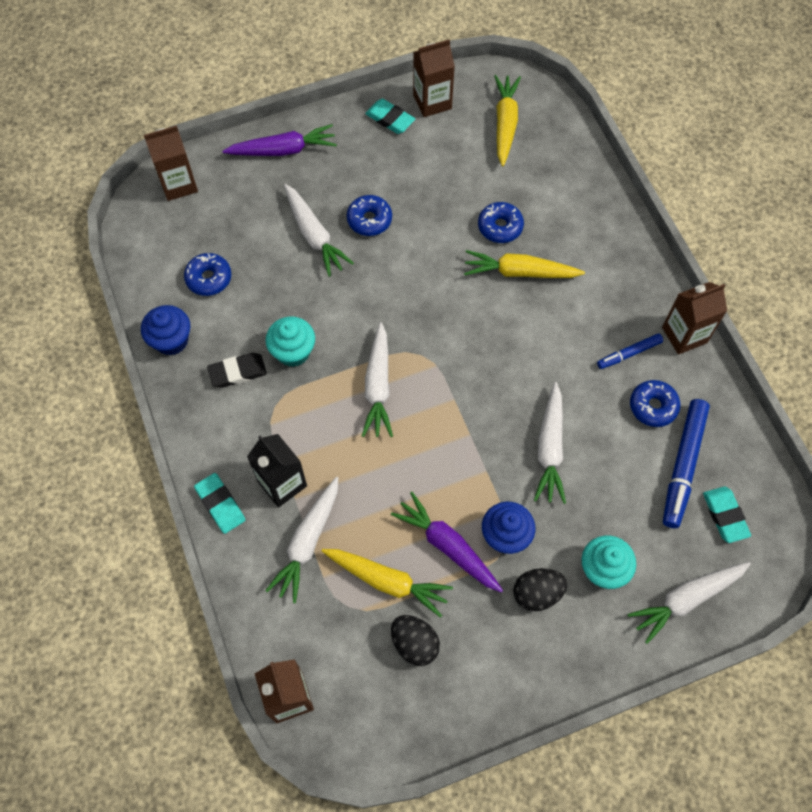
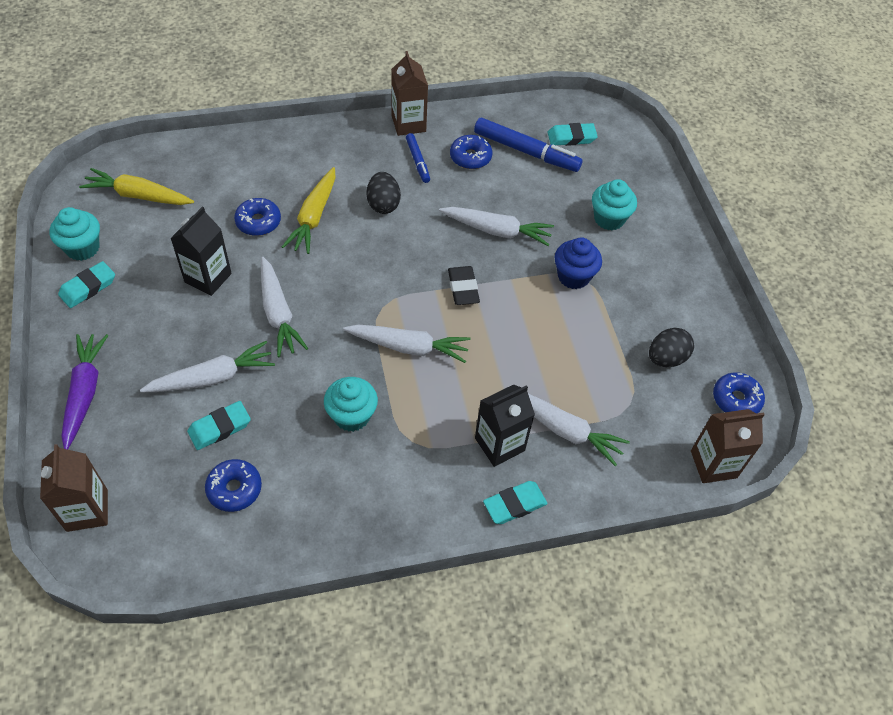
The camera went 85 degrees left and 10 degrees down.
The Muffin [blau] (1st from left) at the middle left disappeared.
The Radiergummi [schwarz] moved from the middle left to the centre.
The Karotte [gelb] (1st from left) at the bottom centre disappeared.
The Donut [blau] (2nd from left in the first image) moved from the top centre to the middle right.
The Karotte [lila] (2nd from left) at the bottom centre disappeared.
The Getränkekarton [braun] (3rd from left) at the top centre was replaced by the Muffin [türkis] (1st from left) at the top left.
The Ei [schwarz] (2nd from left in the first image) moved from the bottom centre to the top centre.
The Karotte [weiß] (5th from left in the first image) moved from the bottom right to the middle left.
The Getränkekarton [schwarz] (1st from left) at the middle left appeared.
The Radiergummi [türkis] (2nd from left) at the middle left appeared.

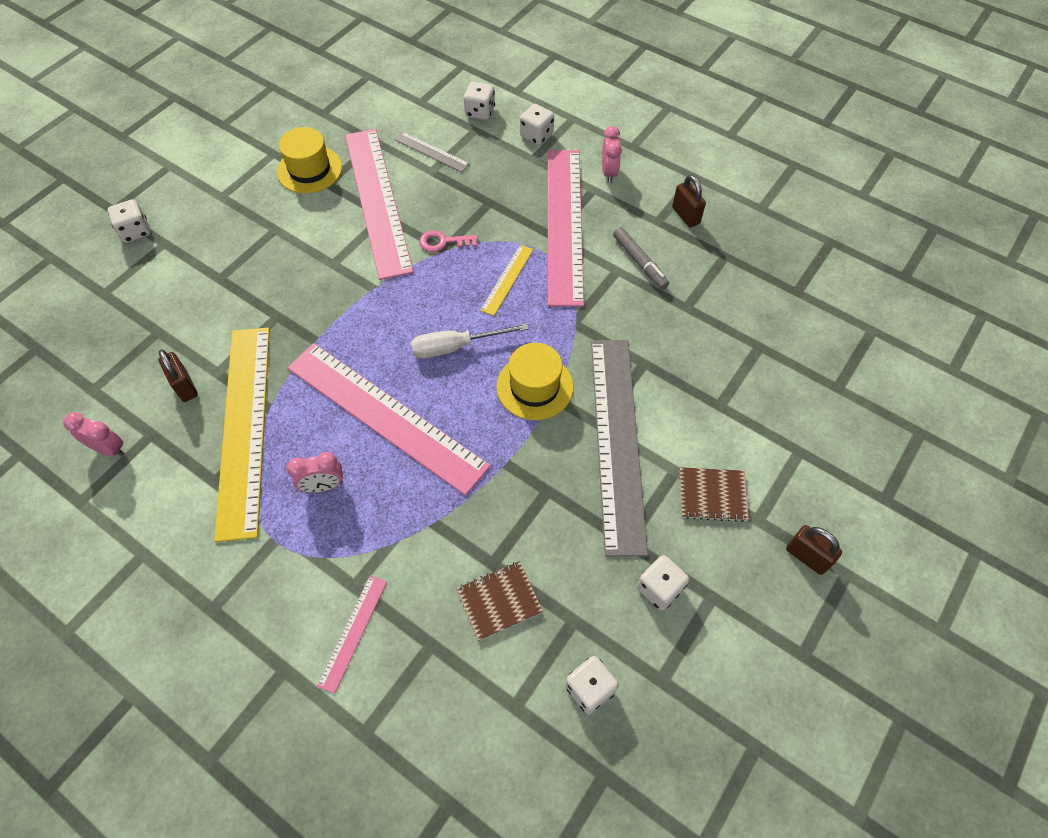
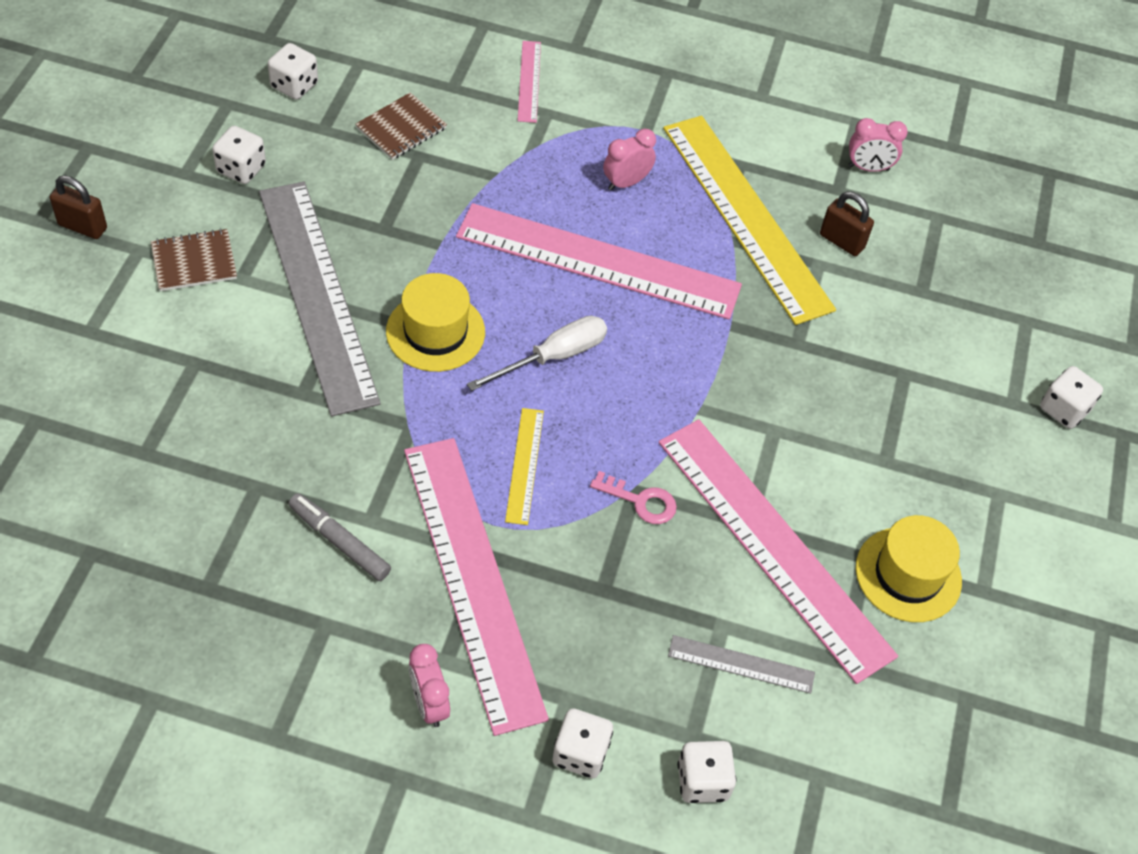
The camera went 155 degrees right and 5 degrees down.
The Schlüssel [rosa] at the top centre turned 45 degrees clockwise.
The Vorhängeschloss [braun] (2nd from left) at the top centre disappeared.

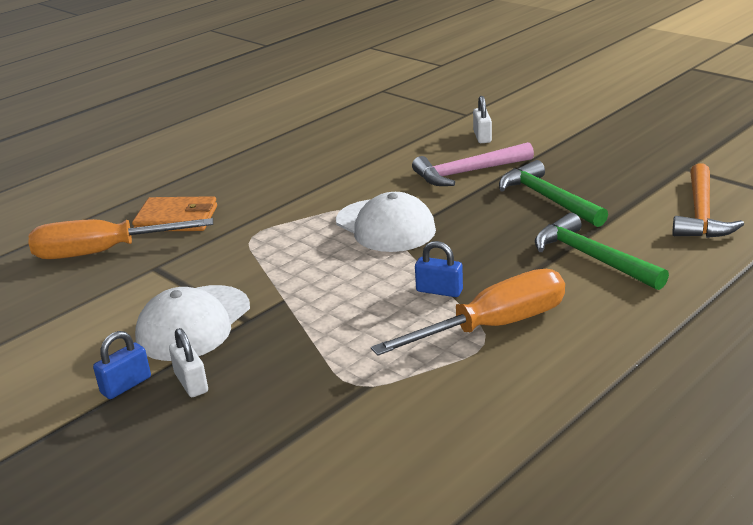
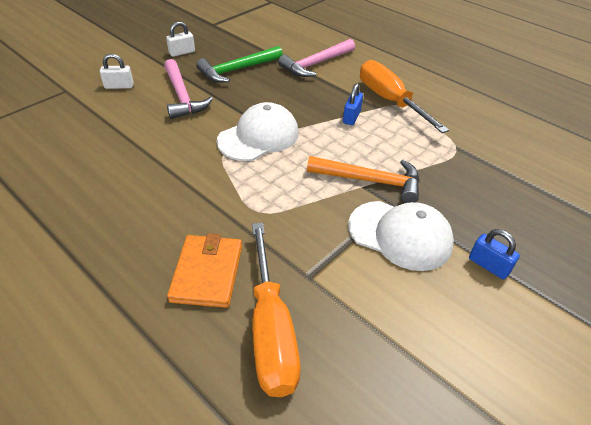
The camera went 95 degrees left and 15 degrees up.
The Vorhängeschloss [weiß] (1st from left in the first image) moved from the bottom left to the top left.
The Hammer [grün] (2nd from left) at the middle right became the Hammer [rosa] (2nd from left) at the top centre.
The Hammer [orange] moved from the middle right to the centre.

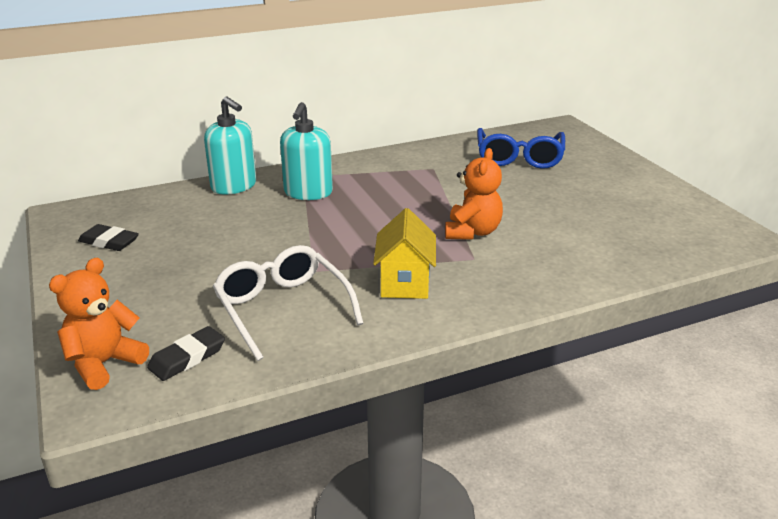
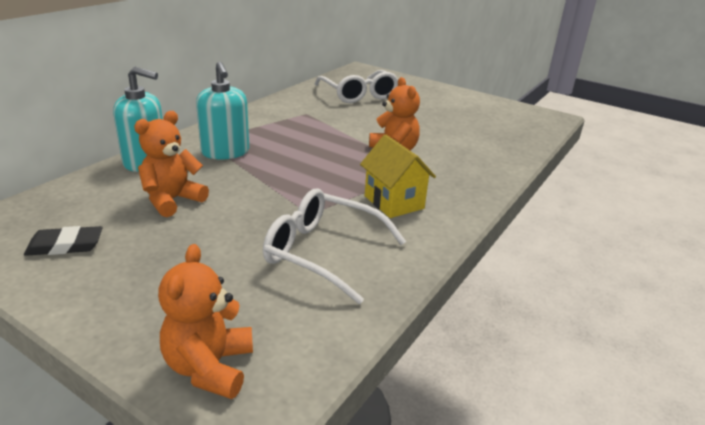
The camera went 35 degrees left and 0 degrees up.
The Radiergummi [schwarz] (2nd from left) at the bottom left disappeared.
The Brille [blau] at the top right became the Brille [weiß] (2nd from left) at the top centre.
The Teddybär [orange] (1st from left) at the middle left appeared.

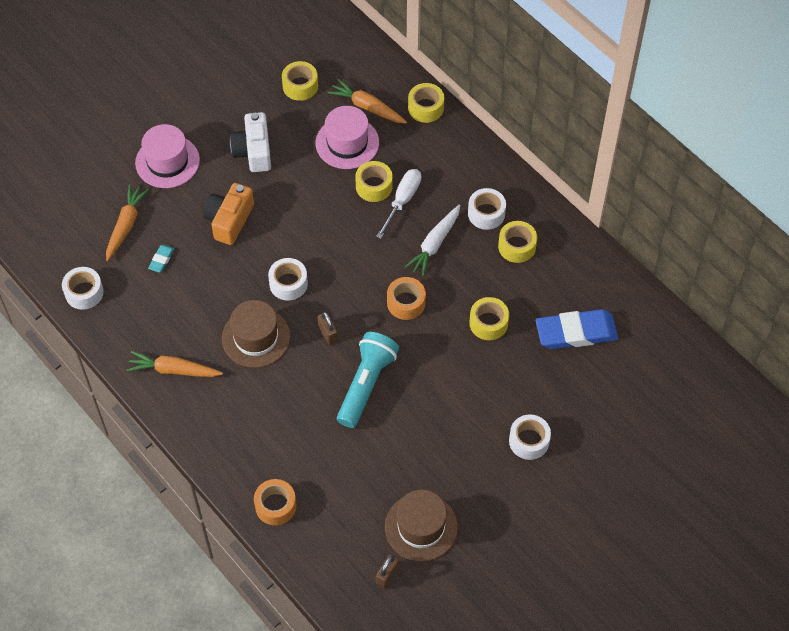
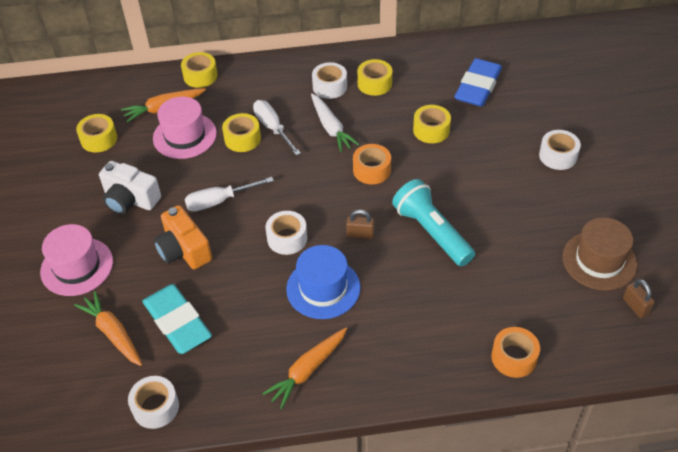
The camera went 55 degrees left and 10 degrees down.
The Radiergummi [türkis] at the middle left changed to 2.30 times the size.
The Hut [braun] (1st from left) at the middle left became the Hut [blau] at the centre.
The Schraubenzieher [weiß] (1st from left) at the centre appeared.

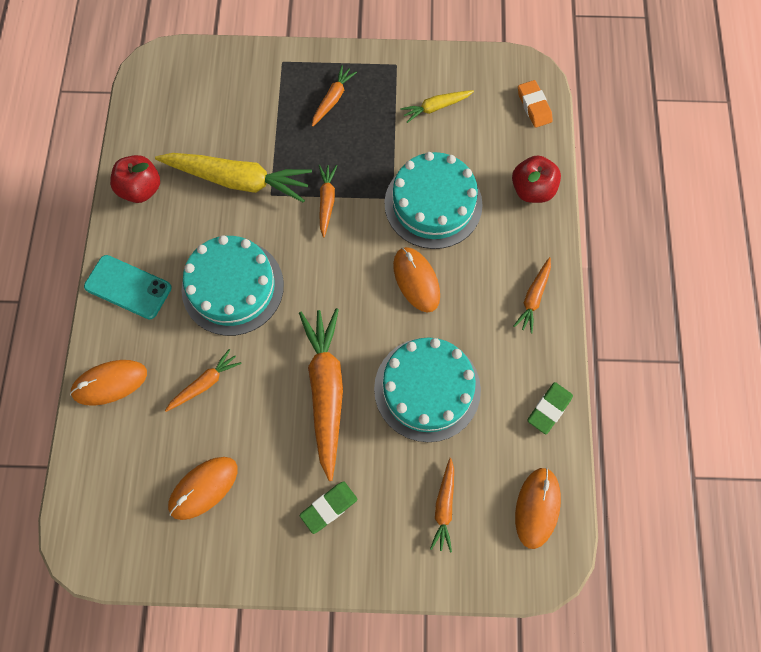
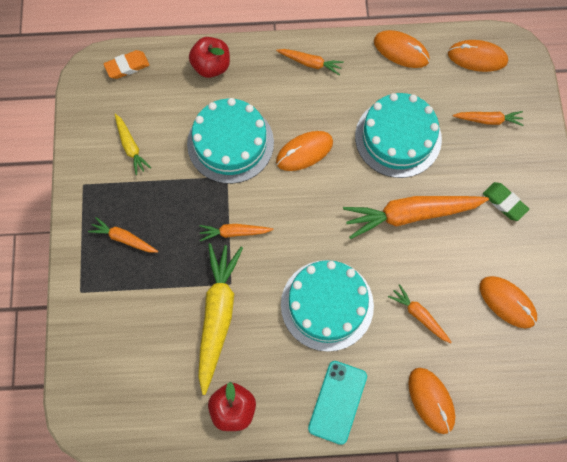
The camera went 95 degrees left and 0 degrees up.
The Radiergummi [grün] (2nd from left) at the middle right was replaced by the Computermaus [orange] (2nd from left) at the top right.

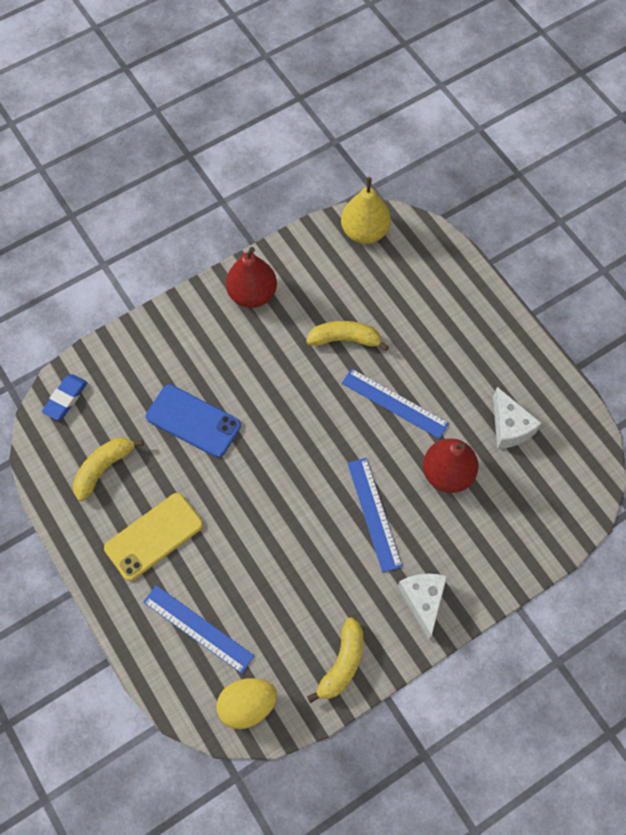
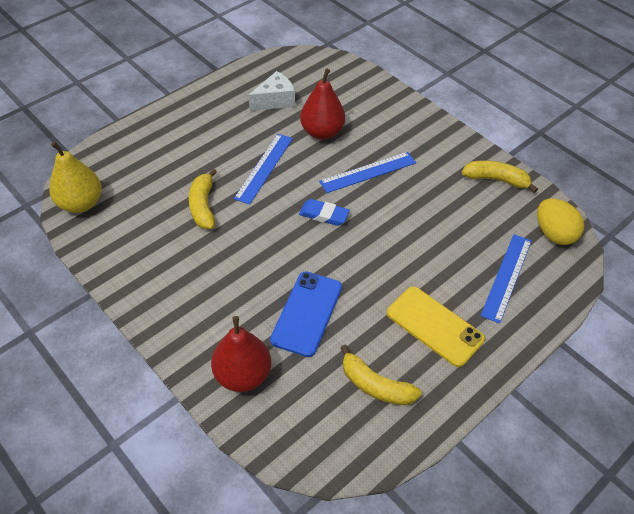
The camera went 100 degrees left and 15 degrees down.
The Radiergummi [blau] moved from the middle left to the centre.
The Birne [rot] (1st from left) moved from the top centre to the bottom centre.
The Käse [weiß] (1st from left) at the bottom right disappeared.

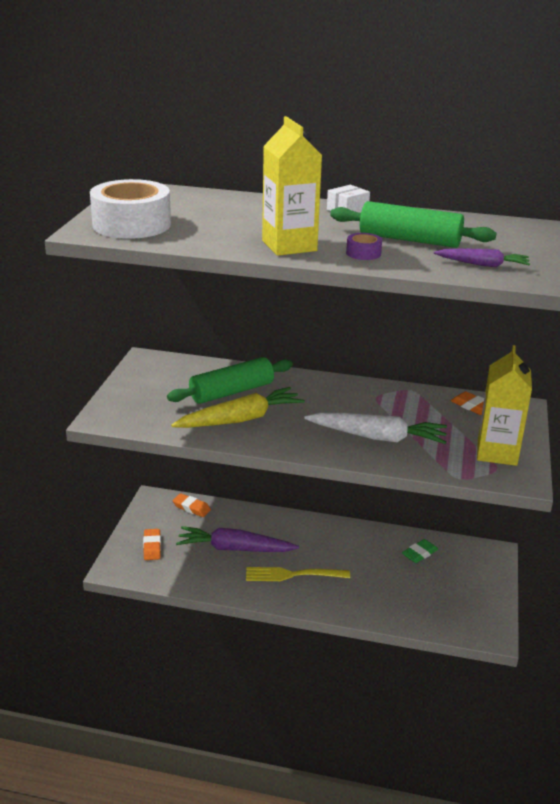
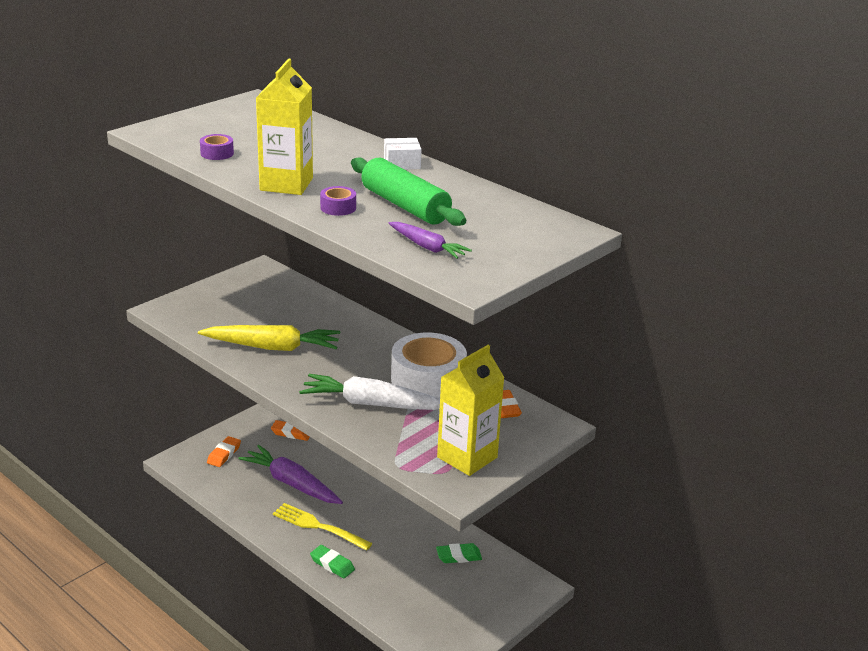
The camera went 30 degrees right and 0 degrees up.
The Klebeband [weiß] moved from the top left to the centre.
The Nudelholz [grün] (1st from left) at the centre disappeared.
The Radiergummi [orange] (2nd from left) at the centre turned 45 degrees counterclockwise.
The Karotte [weiß] at the middle right turned 150 degrees clockwise.
The Klebeband [lila] (1st from left) at the top left appeared.
The Radiergummi [grün] (1st from left) at the bottom centre appeared.

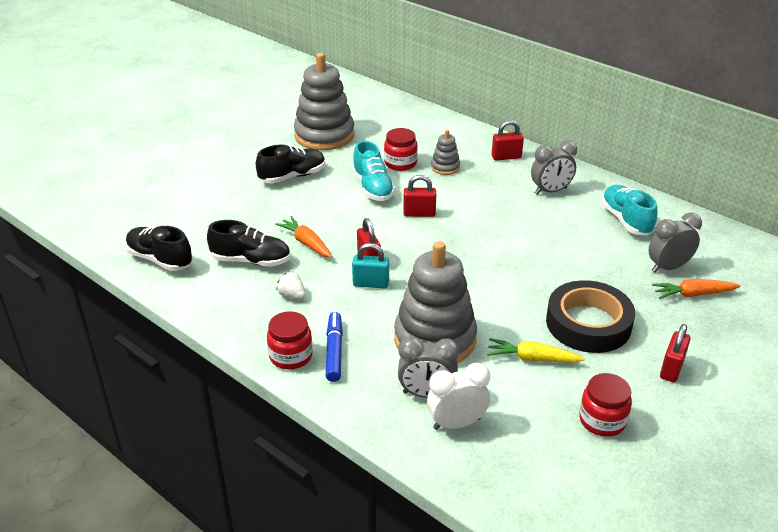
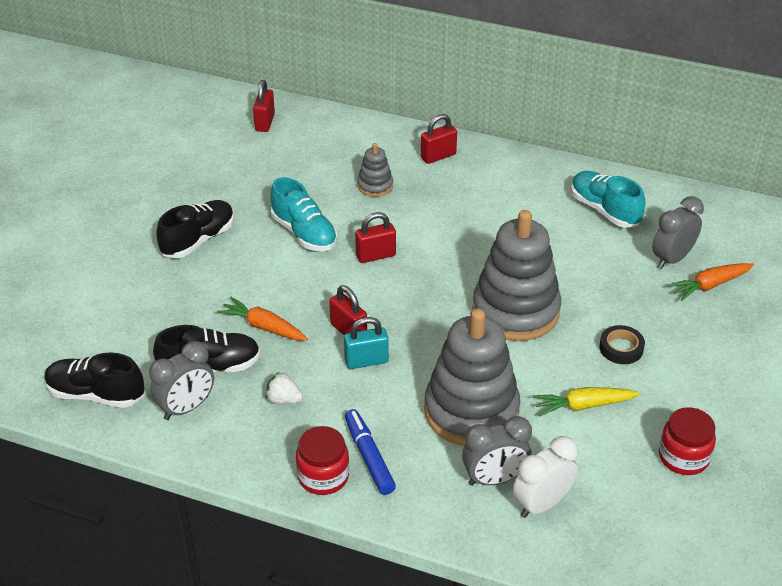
The camera went 20 degrees left and 5 degrees up.
The Stapelspielzeug [grau] (1st from left in the first image) moved from the top centre to the centre.
The Einmachglas [rot] (2nd from left) at the top centre disappeared.
The Wecker [grau] (2nd from left in the first image) moved from the top right to the middle left.
The Klebeband [schwarz] at the middle right changed to 0.46 times the size.
The Vorhängeschloss [rot] (4th from left in the first image) moved from the middle right to the top centre.

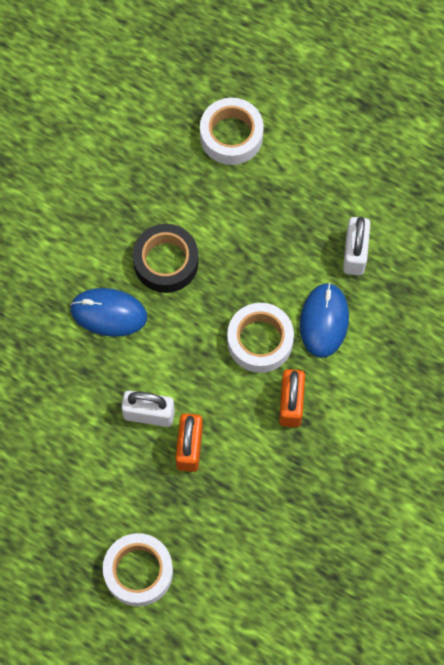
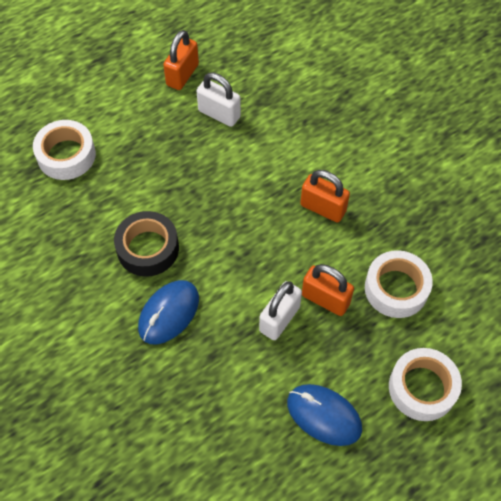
The camera went 65 degrees left and 10 degrees down.
The Klebeband [weiß] (3rd from left in the first image) moved from the centre to the middle right.
The Computermaus [blau] (2nd from left) moved from the middle right to the bottom centre.
The Vorhängeschloss [orange] (1st from left) at the top centre appeared.

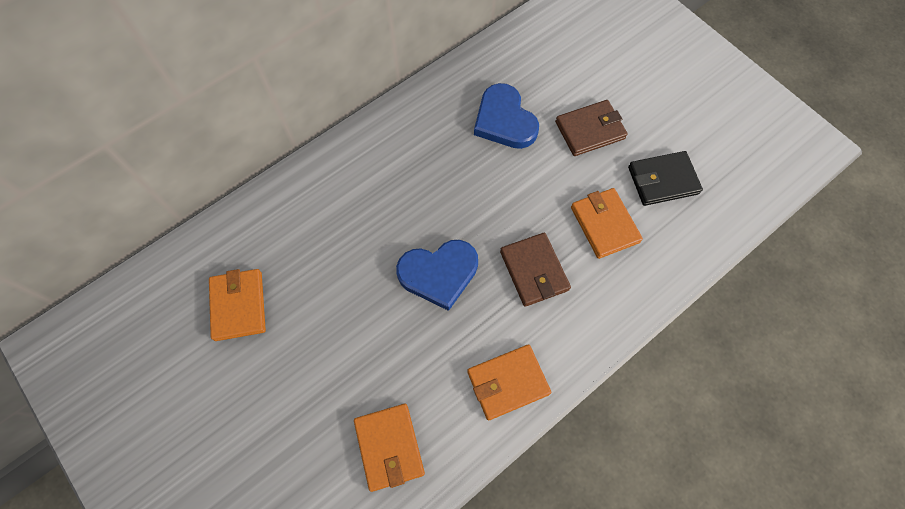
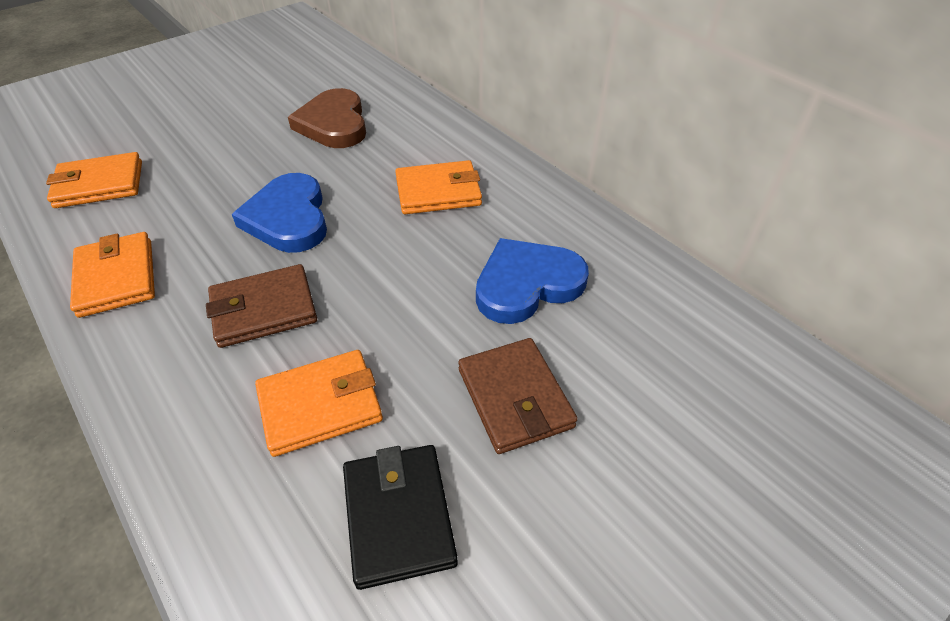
The camera went 90 degrees right and 20 degrees down.
The Geldbörse [orange] (1st from left in the first image) moved from the middle left to the top centre.
The Herz [braun] at the top centre appeared.

